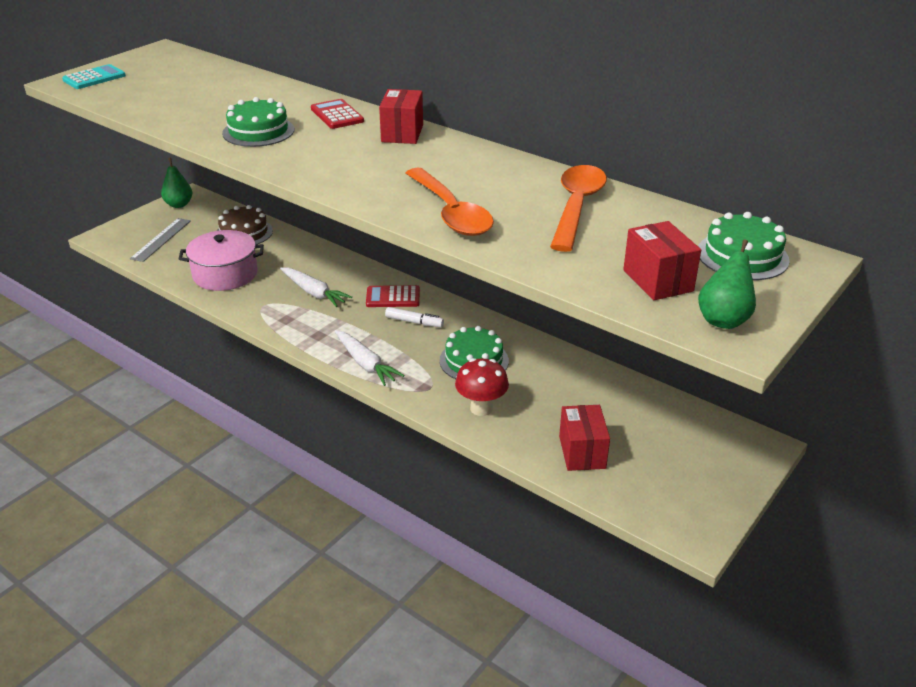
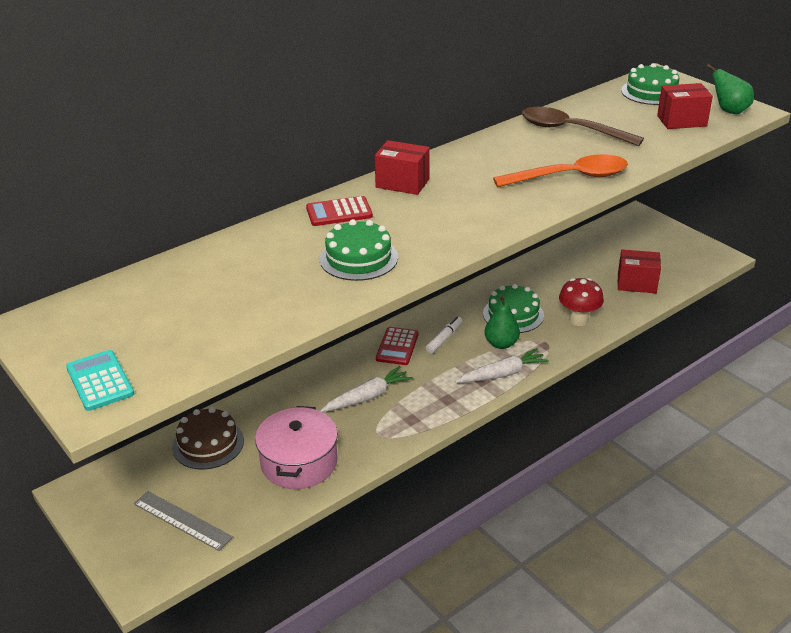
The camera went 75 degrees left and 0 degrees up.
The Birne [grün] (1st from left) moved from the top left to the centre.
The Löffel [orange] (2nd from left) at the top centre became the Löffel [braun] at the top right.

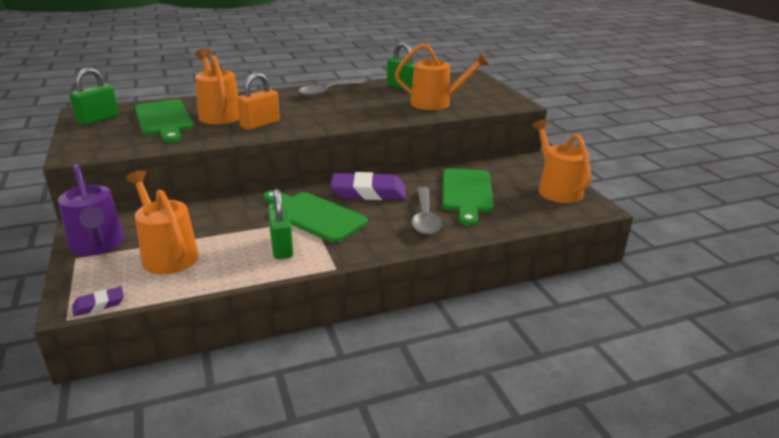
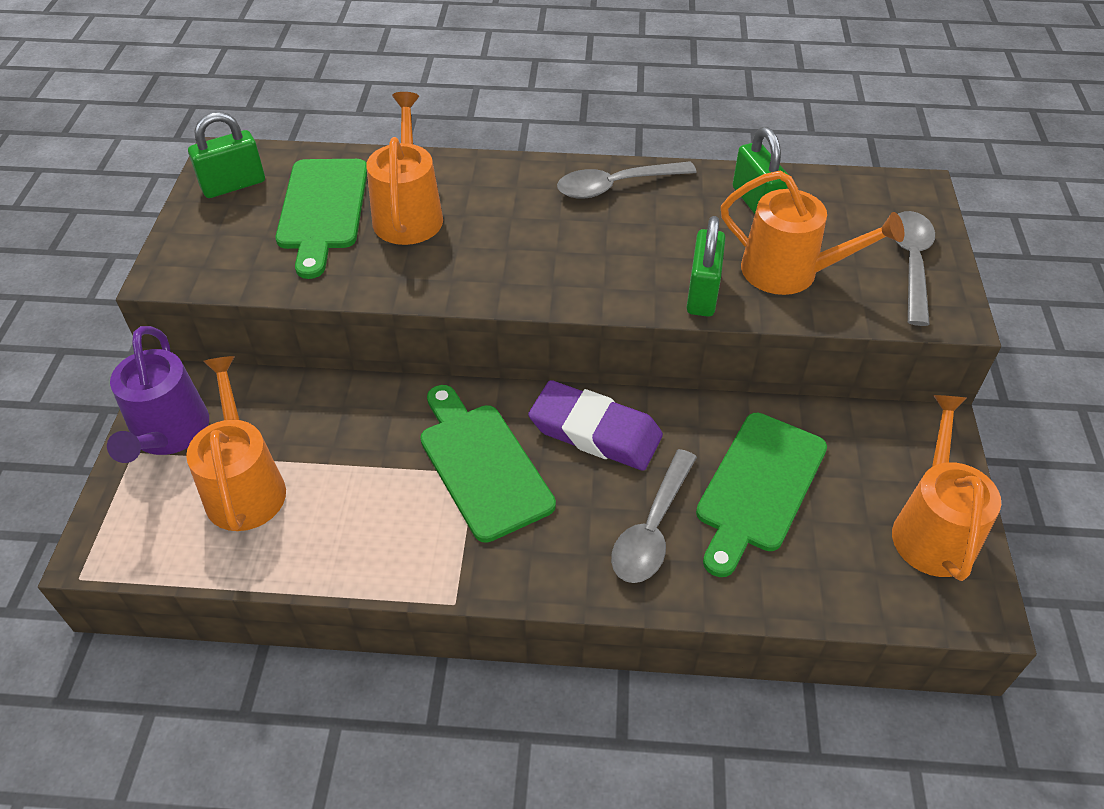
The camera went 25 degrees right and 20 degrees up.
The Radiergummi [lila] (1st from left) at the bottom left disappeared.
The Vorhängeschloss [orange] at the top left disappeared.
The Vorhängeschloss [grün] (2nd from left) moved from the centre to the top centre.
The Löffel [grau] (3rd from left) at the top right appeared.

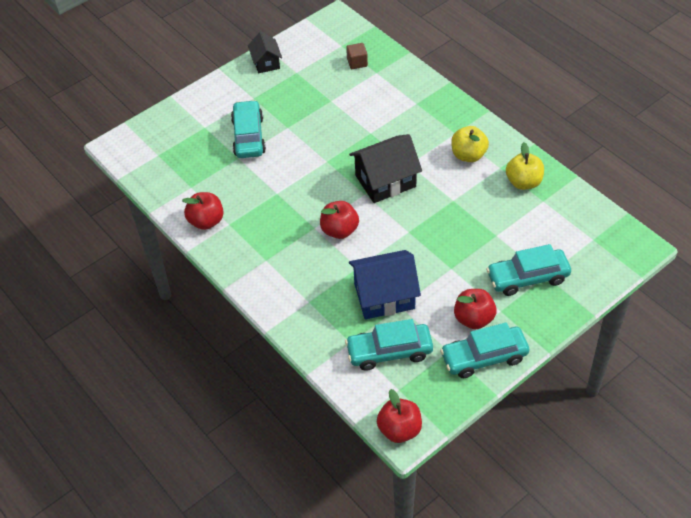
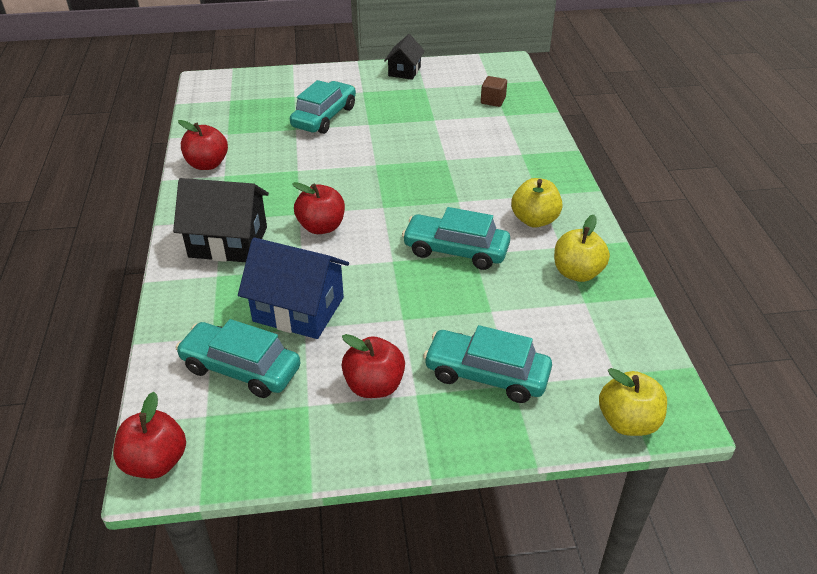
The camera went 30 degrees right and 10 degrees down.
The Haus [schwarz] (2nd from left in the first image) moved from the top centre to the middle left.
The Auto [türkis] (3rd from left) moved from the bottom right to the centre.
The Apfel [gelb] (3rd from left) at the bottom right appeared.

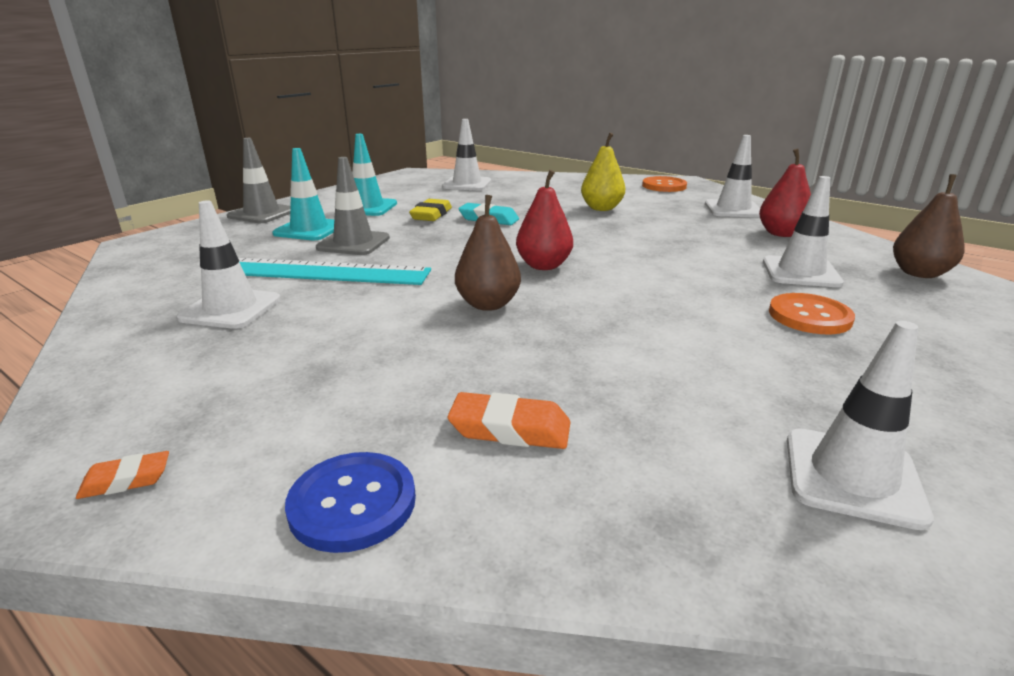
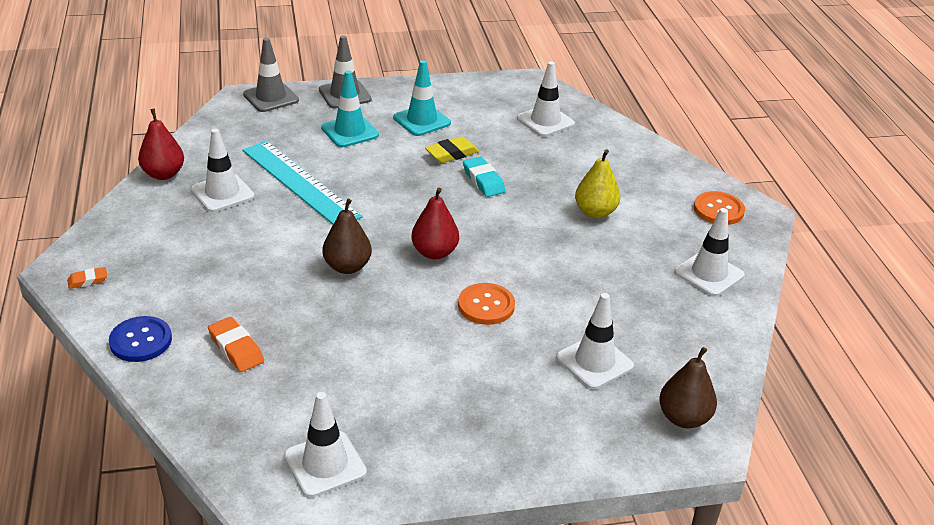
The camera went 40 degrees right and 10 degrees up.
The Radiergummi [orange] (1st from left) at the bottom left turned 45 degrees counterclockwise.
The Leitkegel [grau] (2nd from left in the first image) moved from the top centre to the top left.
The Birne [rot] (2nd from left in the first image) moved from the top right to the top left.
The Knopf [orange] (2nd from left in the first image) moved from the middle right to the centre.

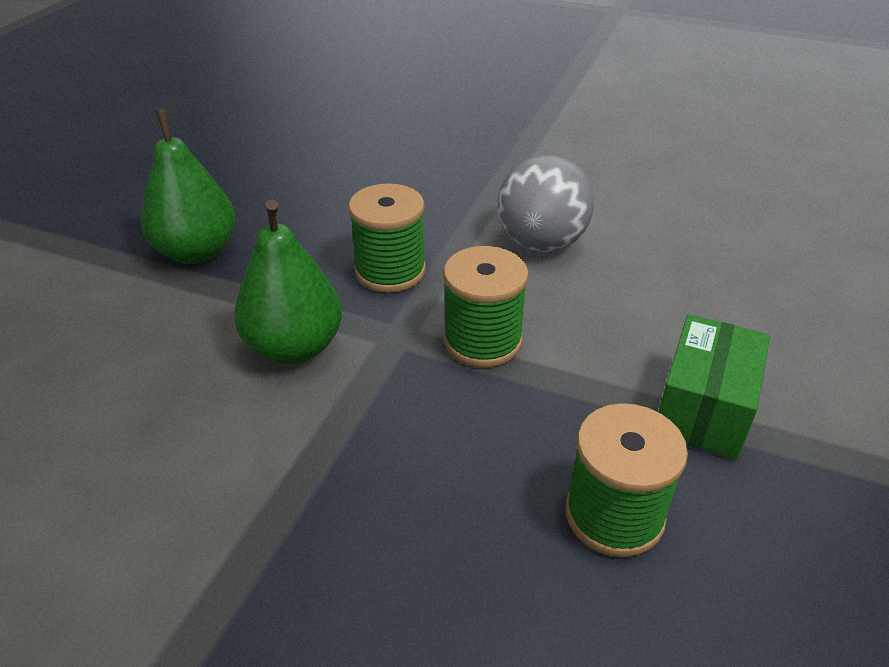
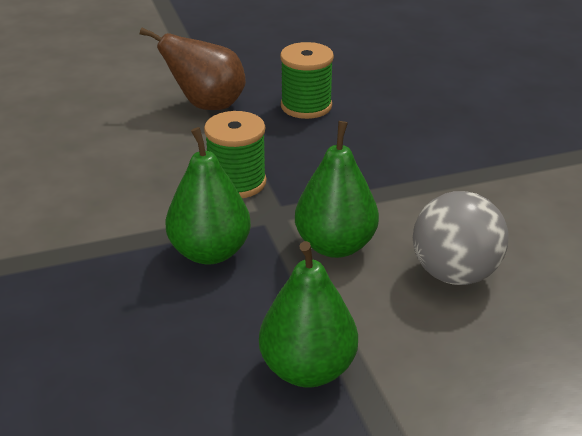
The camera went 130 degrees left and 5 degrees down.
The Garnrolle [grün] (1st from left) at the centre was replaced by the Birne [grün] (1st from left) at the centre.
The Ball [grau] moved from the top centre to the middle right.
The Schachtel [grün] at the middle right was replaced by the Birne [braun] at the top left.

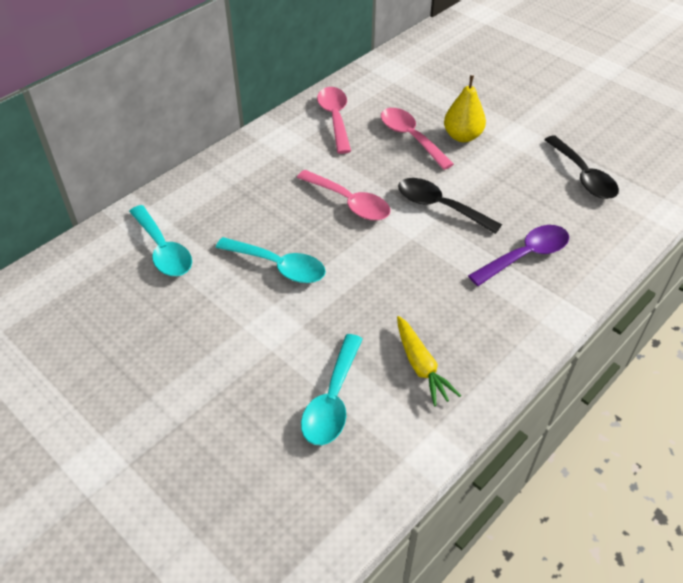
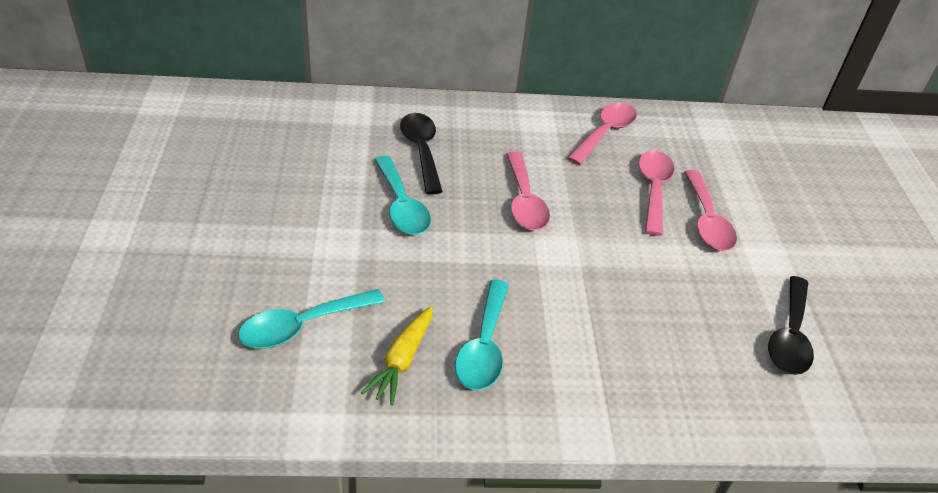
The camera went 40 degrees right and 5 degrees down.
The Löffel [türkis] (1st from left in the first image) moved from the middle left to the bottom centre.
The Löffel [schwarz] (1st from left) moved from the centre to the top centre.
The Birne [gelb] at the top right was replaced by the Löffel [rosa] (4th from left) at the middle right.
The Löffel [lila] at the middle right disappeared.

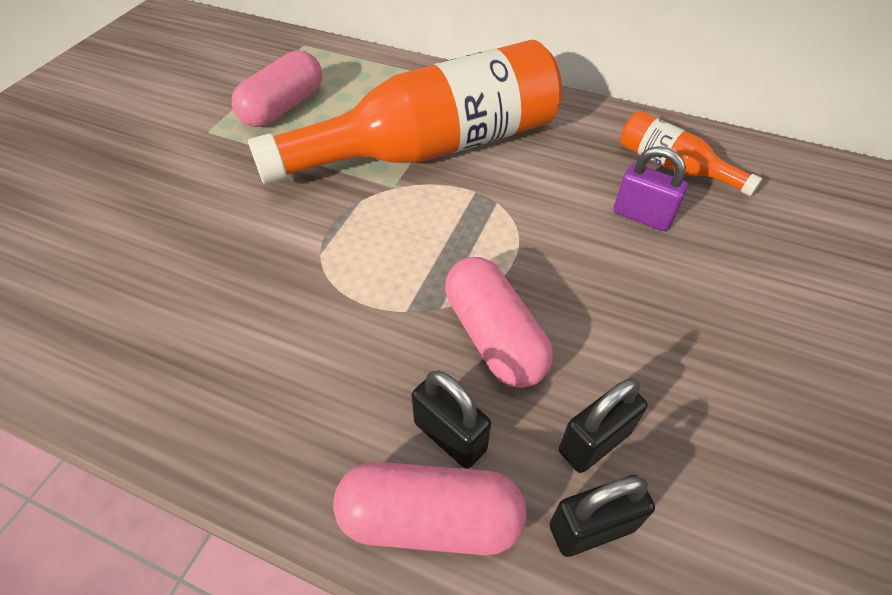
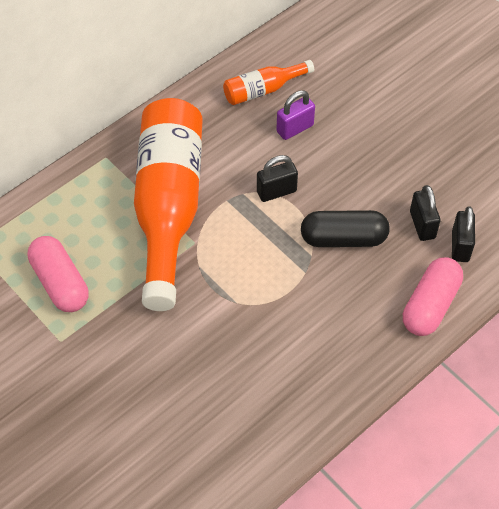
The camera went 65 degrees left and 5 degrees up.
The Vorhängeschloss [schwarz] (1st from left) moved from the bottom centre to the centre.
The Kapsel [rosa] (3rd from left) at the centre became the Kapsel [schwarz] at the middle right.

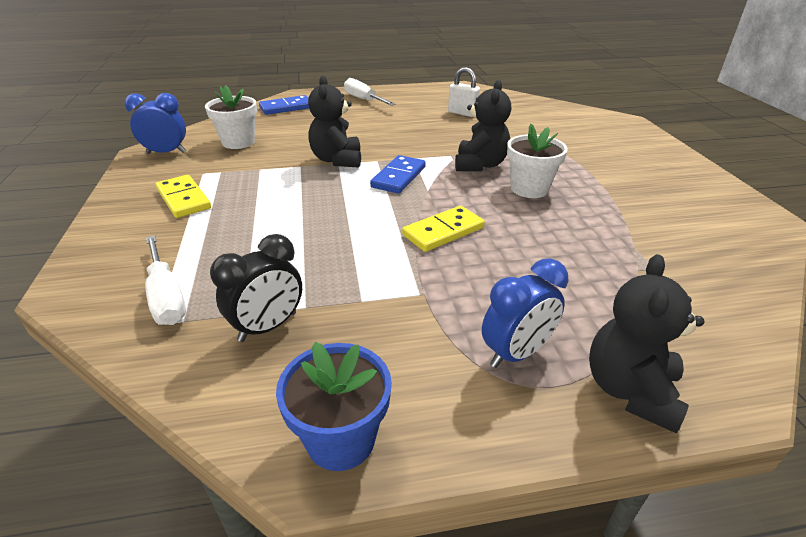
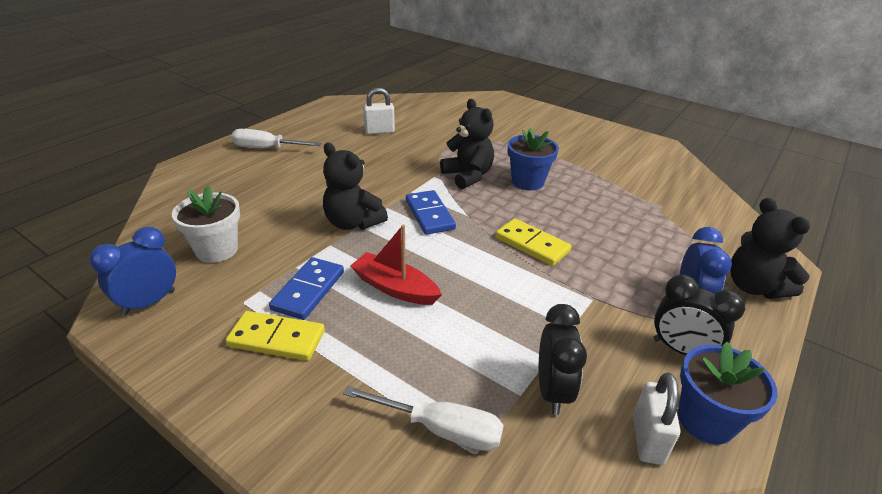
The camera went 45 degrees left and 0 degrees up.
The Dominostein [blau] (1st from left) moved from the top centre to the centre.
The Dominostein [gelb] (2nd from left) at the centre turned 60 degrees counterclockwise.
The Blumentopf [weiß] (2nd from left) at the top centre became the Blumentopf [blau] (1st from left) at the top centre.
The Boot [rot] at the centre appeared.
The Vorhängeschloss [weiß] (2nd from left) at the bottom right appeared.
The Wecker [schwarz] (2nd from left) at the middle right appeared.

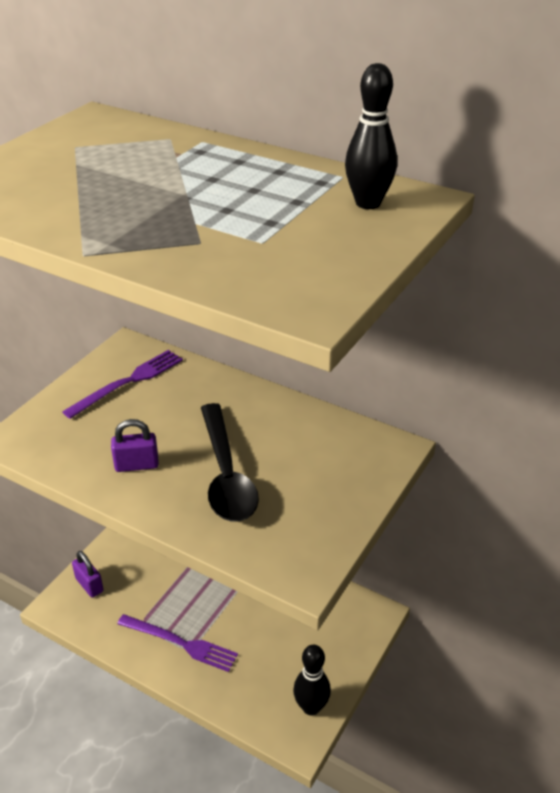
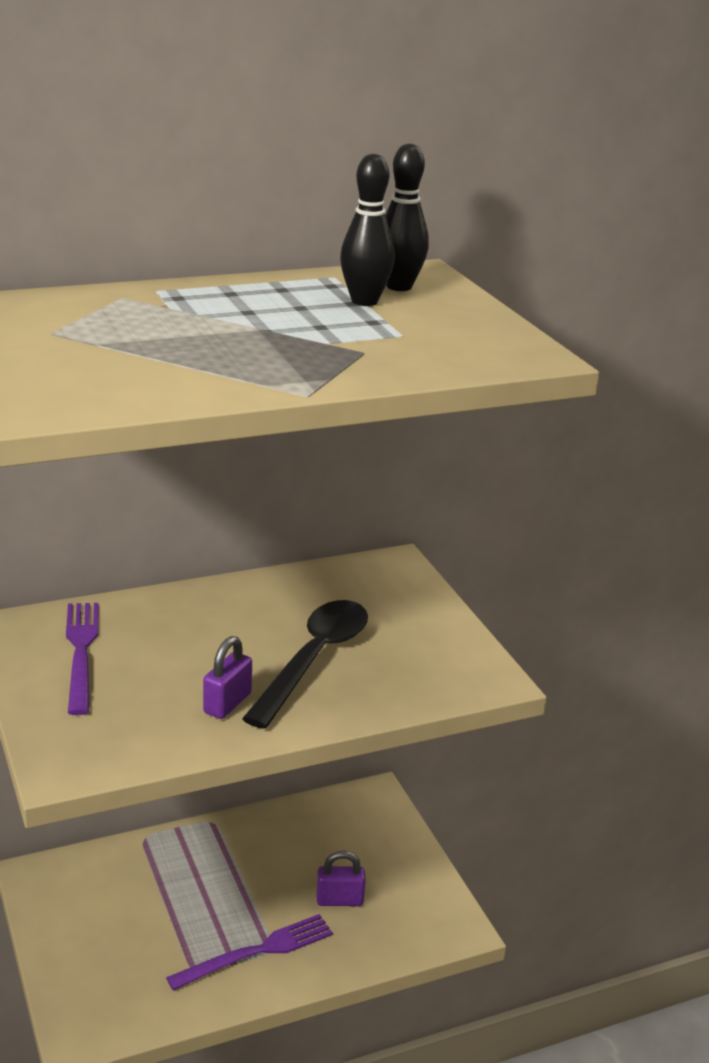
The camera went 55 degrees left and 10 degrees down.
The Vorhängeschloss [lila] (1st from left in the first image) moved from the bottom left to the bottom centre.
The Löffel [schwarz] at the centre turned 90 degrees counterclockwise.
The Bowlingkegel [schwarz] (1st from left) moved from the bottom centre to the top centre.

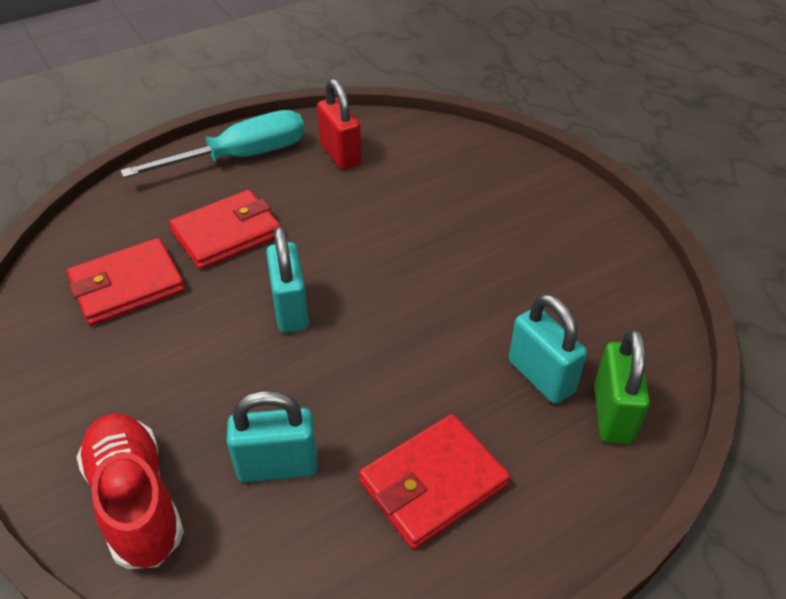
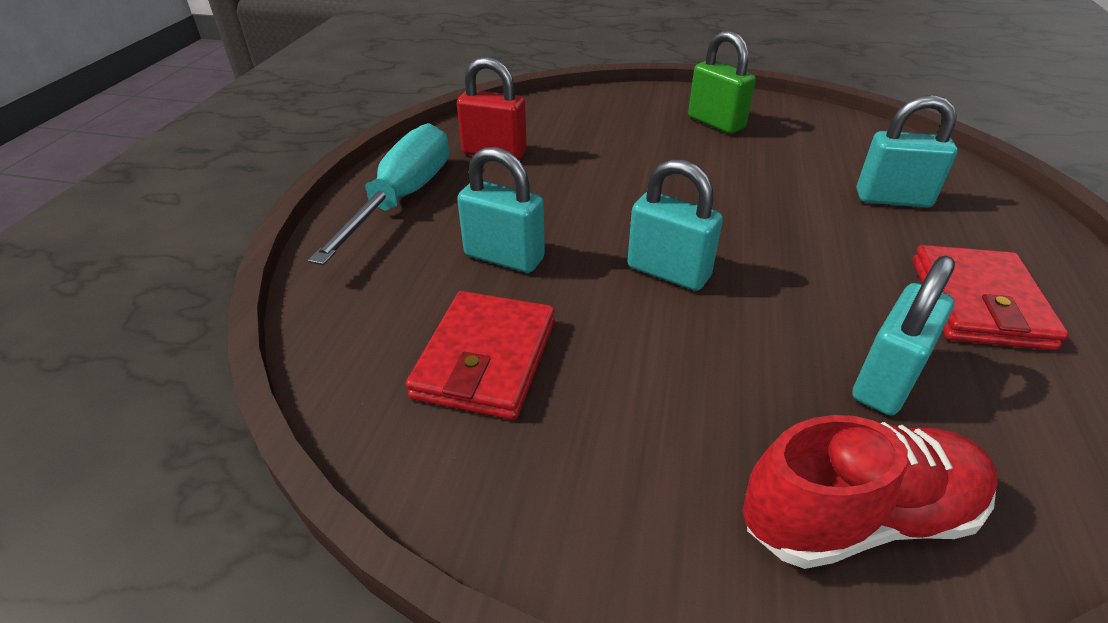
The camera went 45 degrees left and 5 degrees down.
The Schuh [rot] at the bottom left turned 150 degrees clockwise.
The Geldbörse [rot] (2nd from left) at the middle left was replaced by the Vorhängeschloss [türkis] (1st from left) at the centre.
The Vorhängeschloss [grün] moved from the middle right to the top centre.

